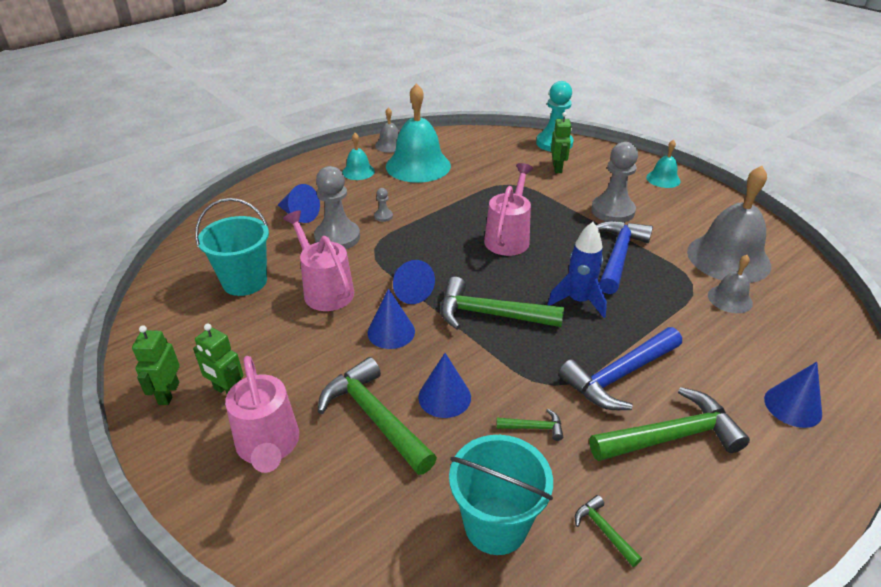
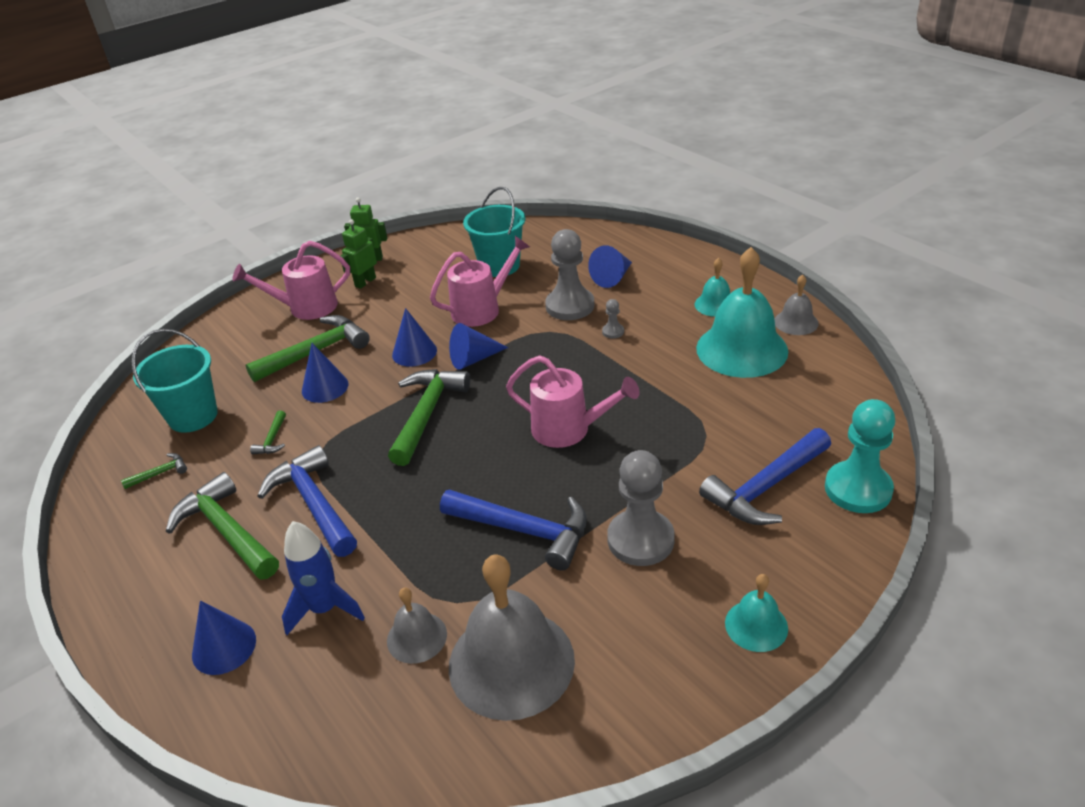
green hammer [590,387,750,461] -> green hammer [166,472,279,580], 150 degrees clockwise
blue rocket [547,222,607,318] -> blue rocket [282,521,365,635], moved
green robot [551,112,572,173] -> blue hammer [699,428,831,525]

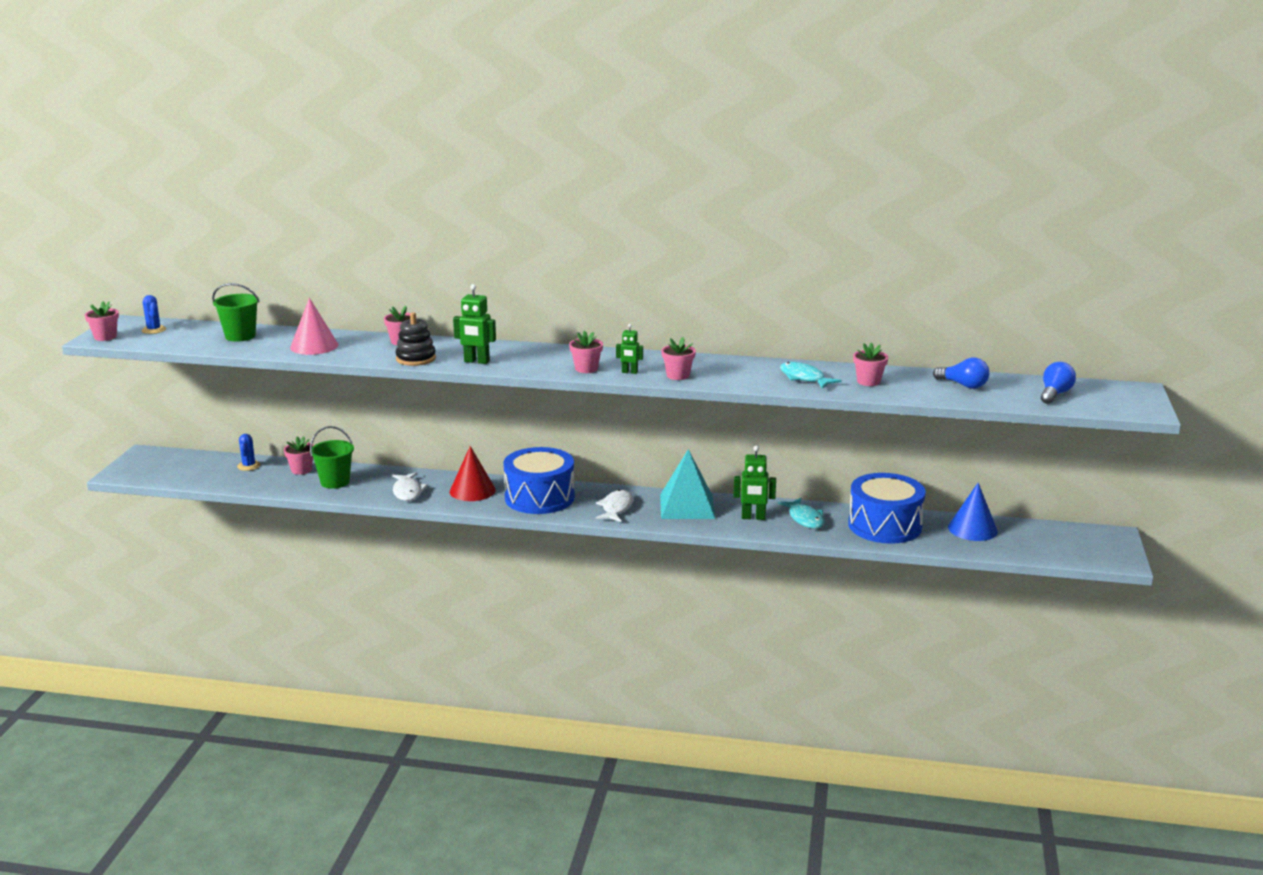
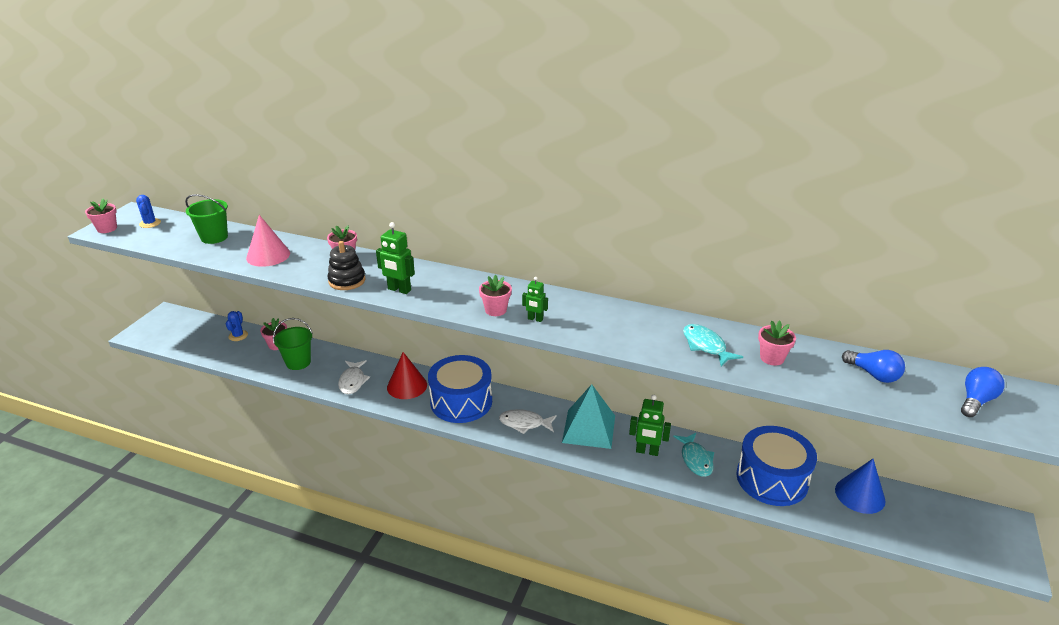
white fish [596,490,633,522] -> white fish [499,409,557,434], 105 degrees counterclockwise
pink flower pot [661,337,696,380] -> none

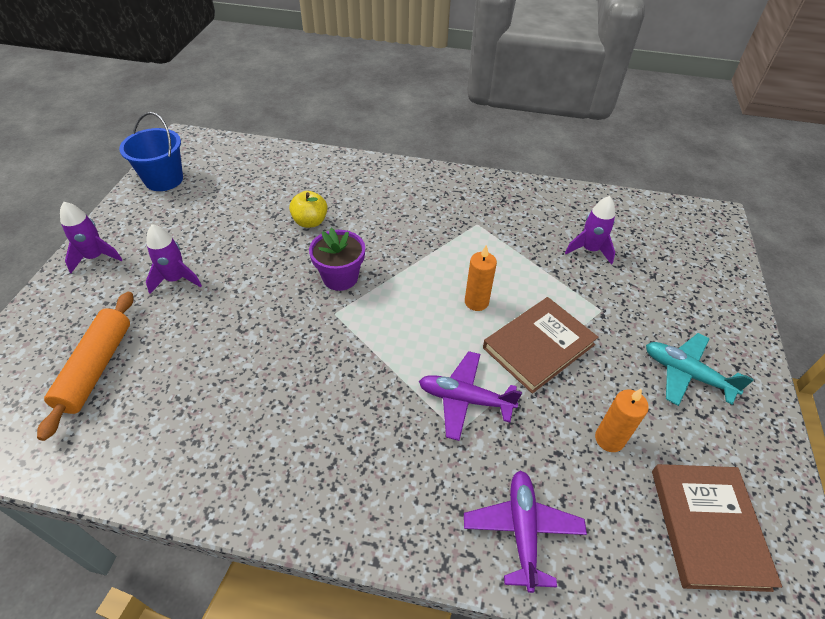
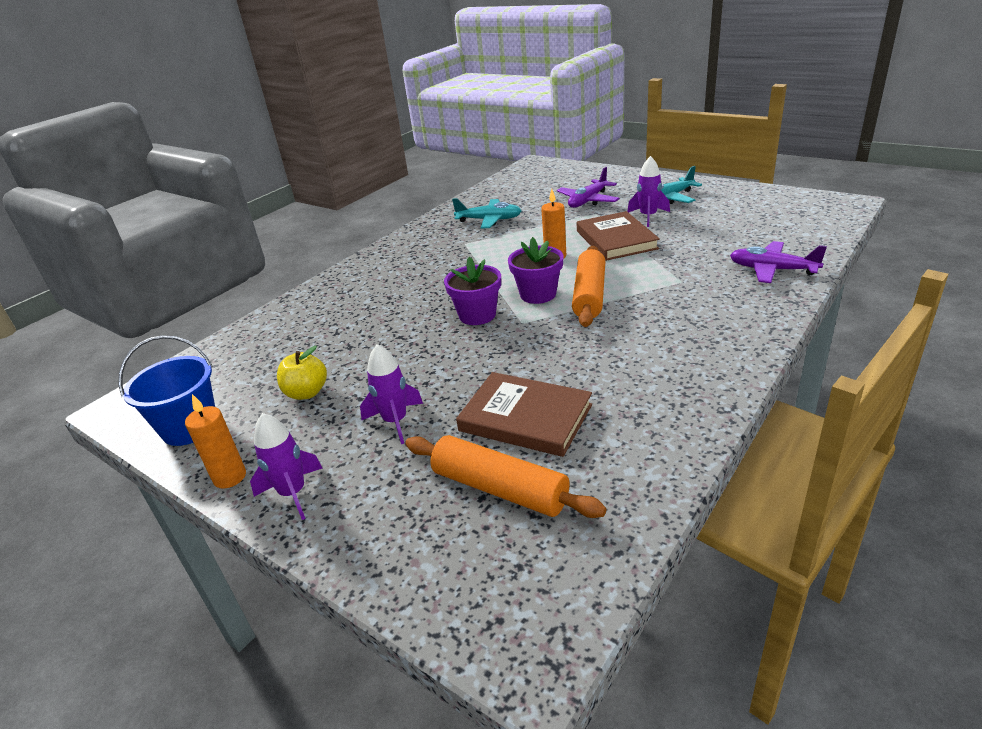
orange candle [595,388,649,452] -> orange candle [185,394,246,489], moved
yellow apple [289,191,328,228] -> yellow apple [277,346,327,400], moved
none -> turquoise plane [452,198,522,229]
brown book [652,464,782,592] -> brown book [456,372,592,457], moved
none -> purple flower pot [508,237,563,304]
purple plane [419,351,522,441] -> purple plane [557,167,620,208], moved
none -> orange rolling pin [572,246,605,327]
purple rocket [565,196,615,265] -> purple rocket [627,156,670,227], moved

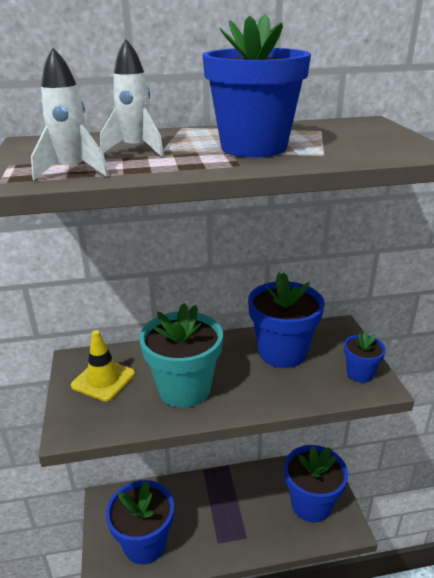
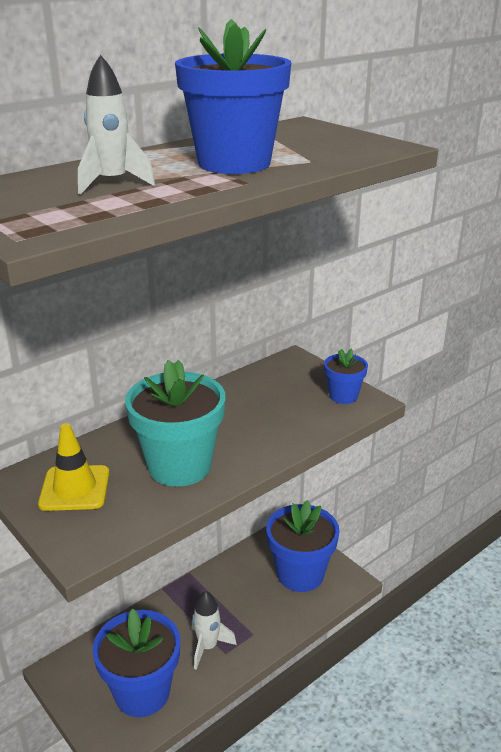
white rocket [31,48,109,180] -> white rocket [192,591,237,670], moved
blue flower pot [248,272,325,368] -> none

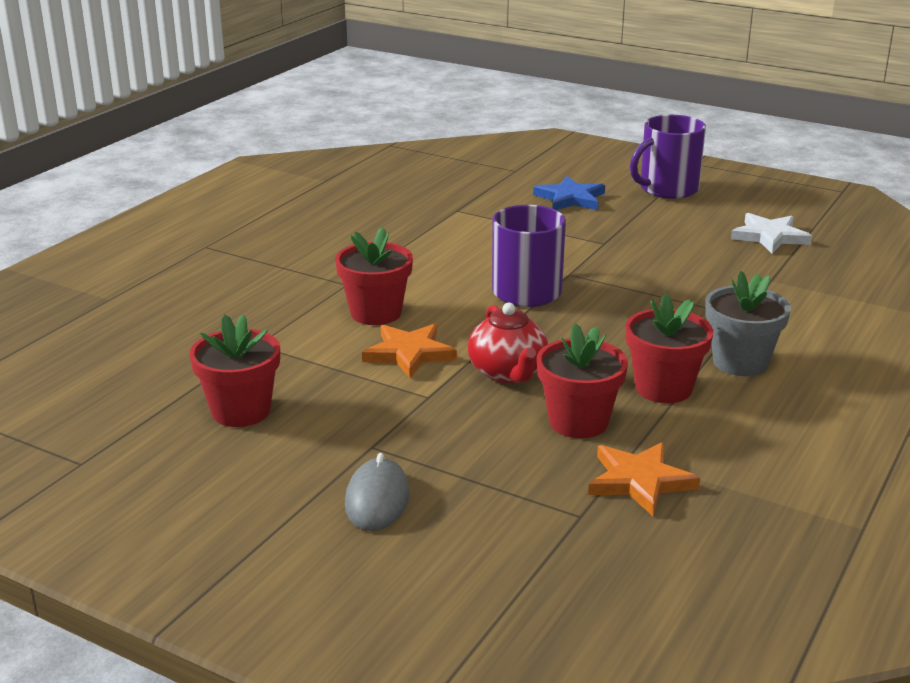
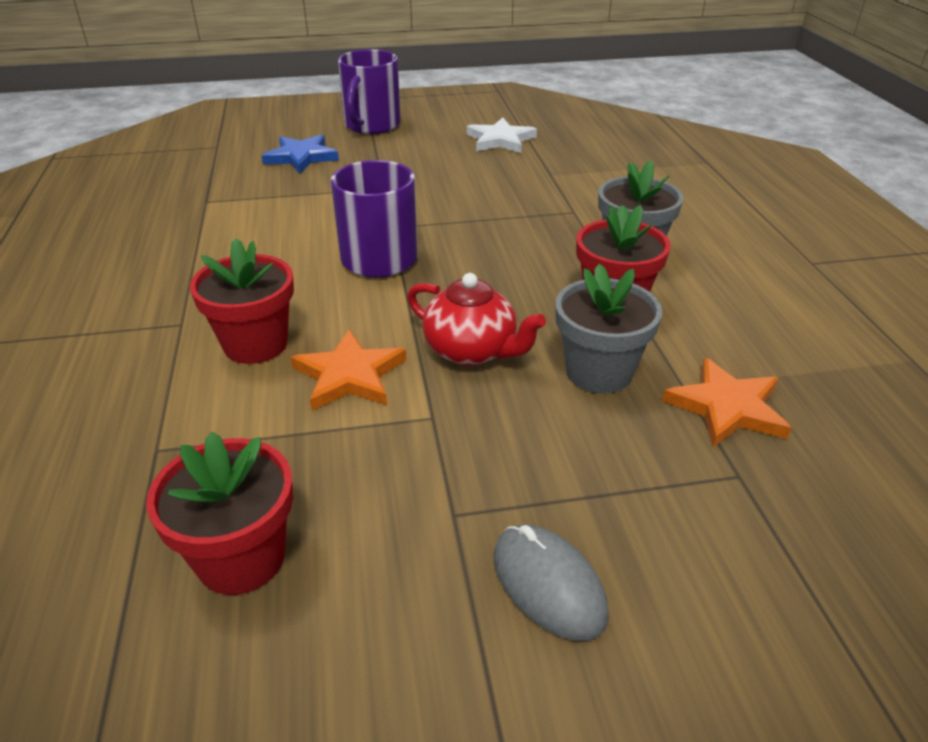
red flower pot [537,323,628,438] -> grey flower pot [555,264,662,394]

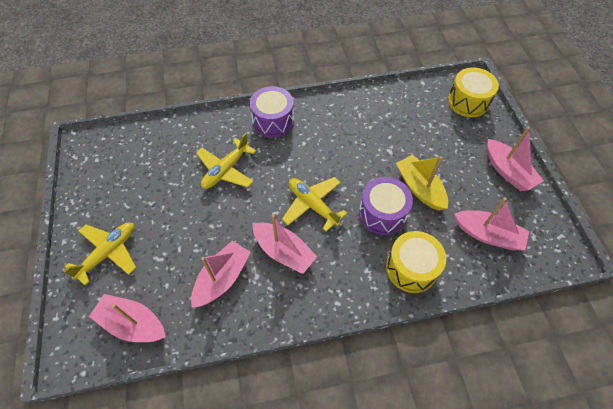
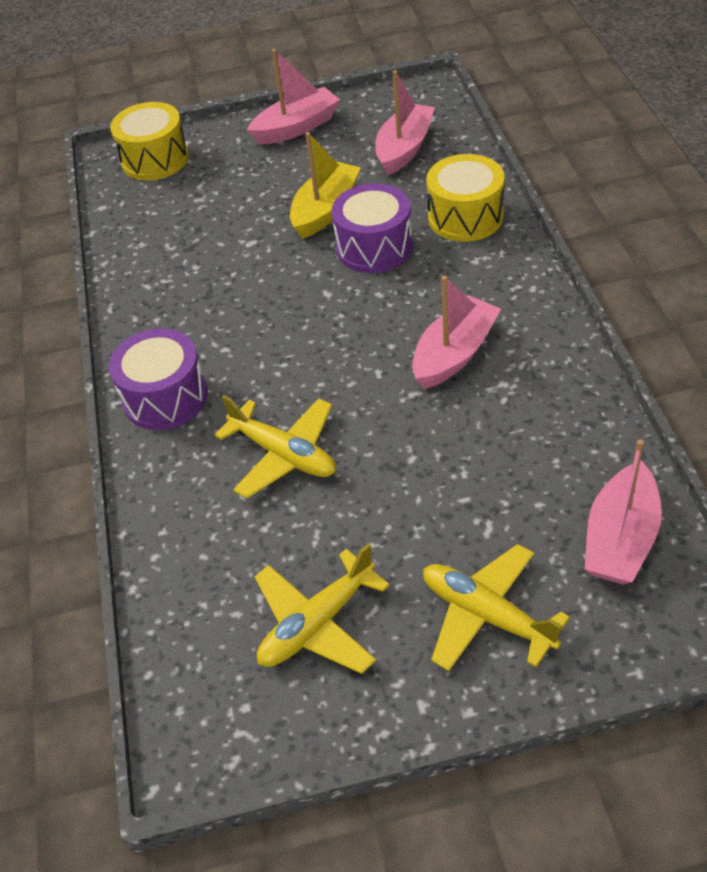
yellow plane [282,177,347,232] -> yellow plane [255,543,390,674], moved
yellow boat [396,155,448,211] -> yellow boat [290,132,361,239], 150 degrees clockwise
pink boat [191,241,251,308] -> none

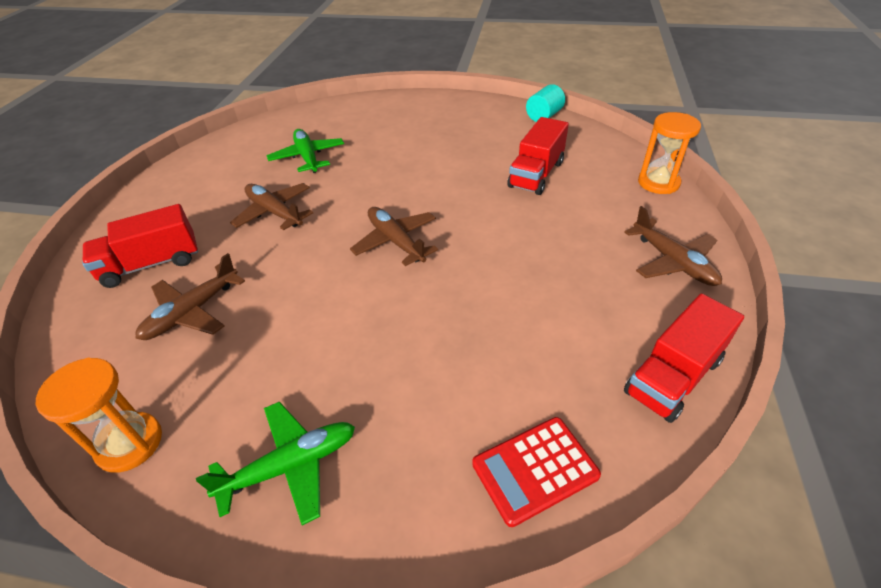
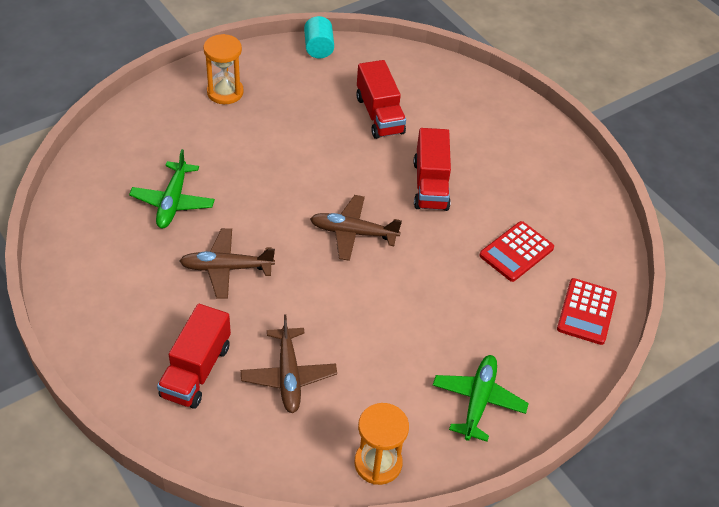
green plane [267,129,344,173] -> green plane [129,149,215,228], 105 degrees counterclockwise
orange hourglass [638,112,701,194] -> orange hourglass [203,34,244,104], moved
red truck [624,293,744,423] -> red truck [413,128,451,211], moved
none -> red calculator [479,221,554,282]
brown plane [624,206,722,286] -> none

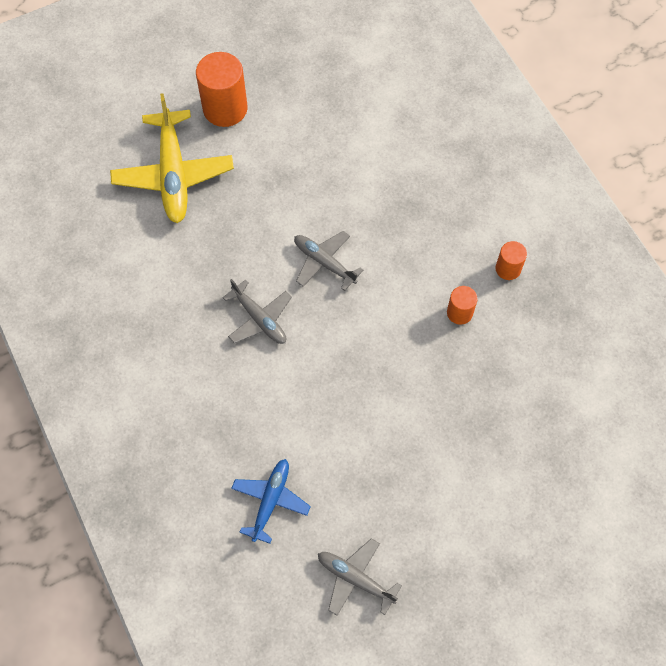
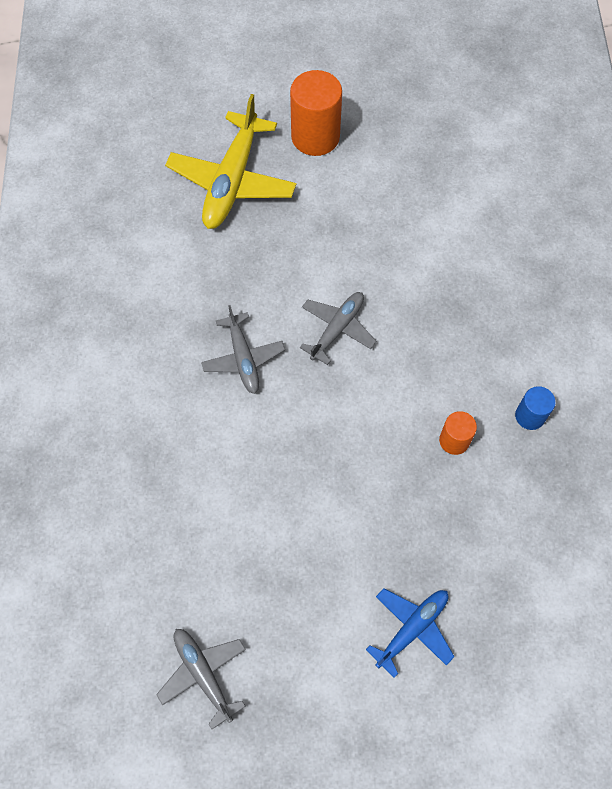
grey plane [294,231,364,291] -> grey plane [300,292,376,365], 60 degrees clockwise
blue plane [231,459,311,544] -> blue plane [366,588,455,678], moved
orange cylinder [496,241,527,280] -> blue cylinder [515,386,556,430]

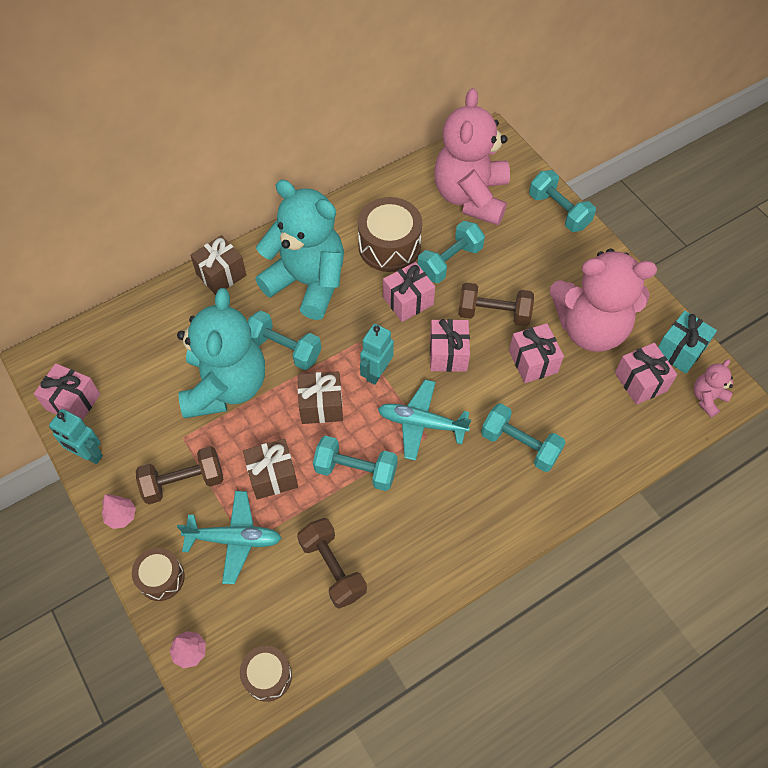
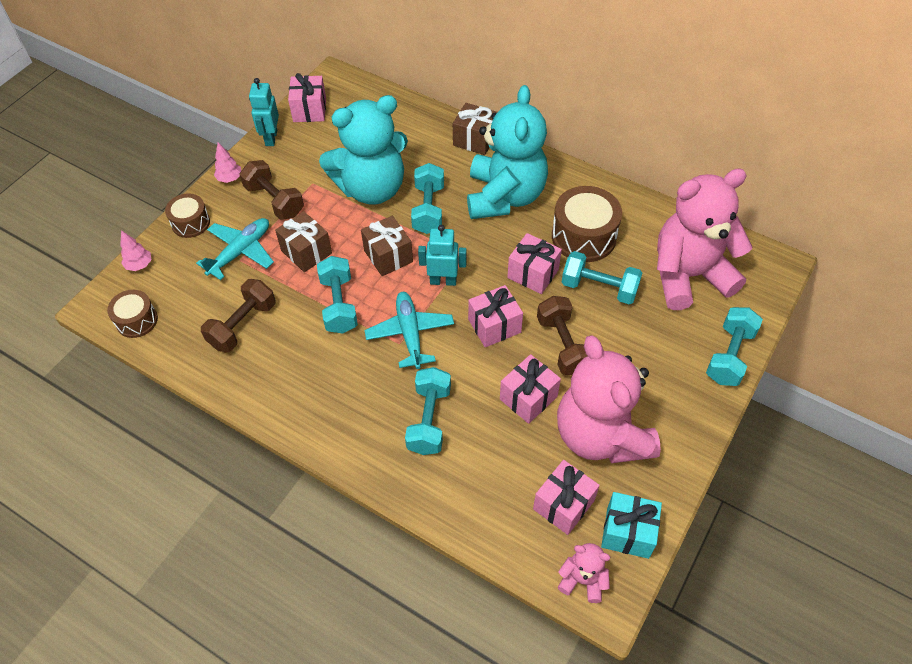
turquoise plane [177,491,282,584] -> turquoise plane [196,218,274,280], 120 degrees counterclockwise

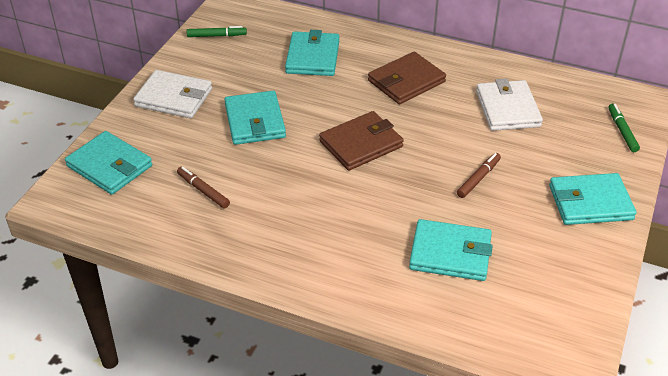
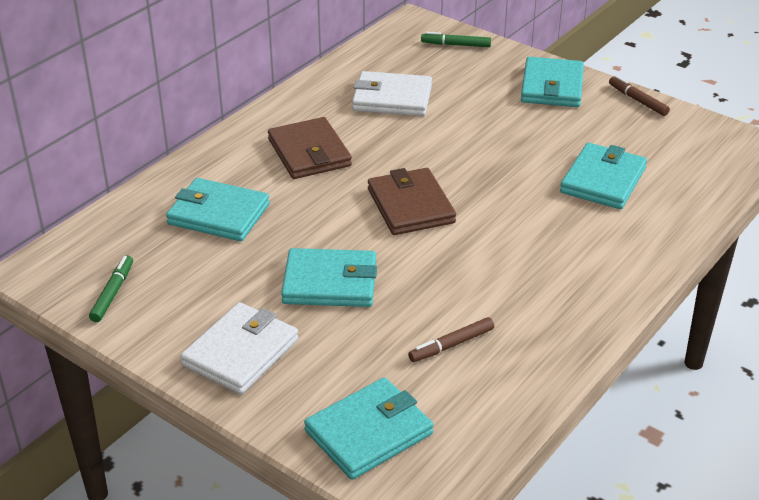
brown marker [457,153,501,198] -> brown marker [609,76,670,116], moved

